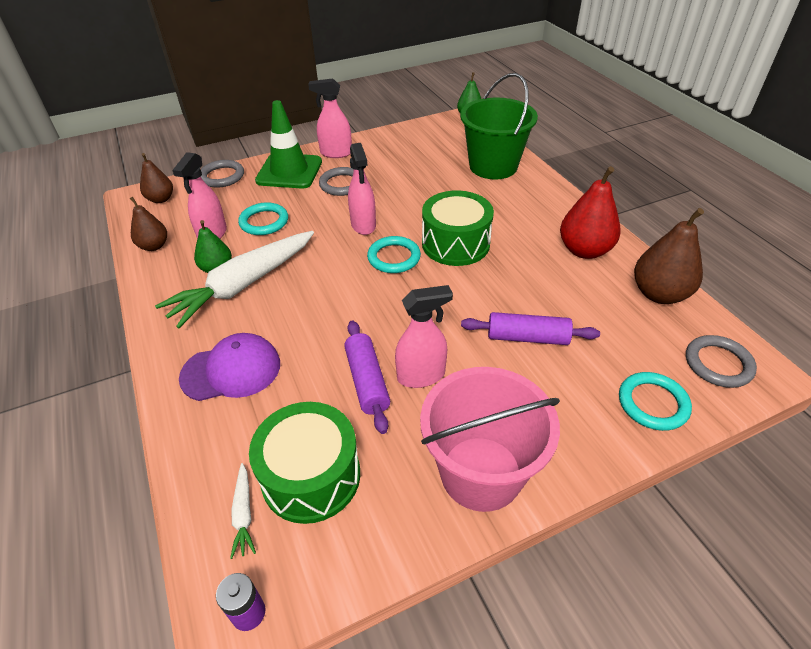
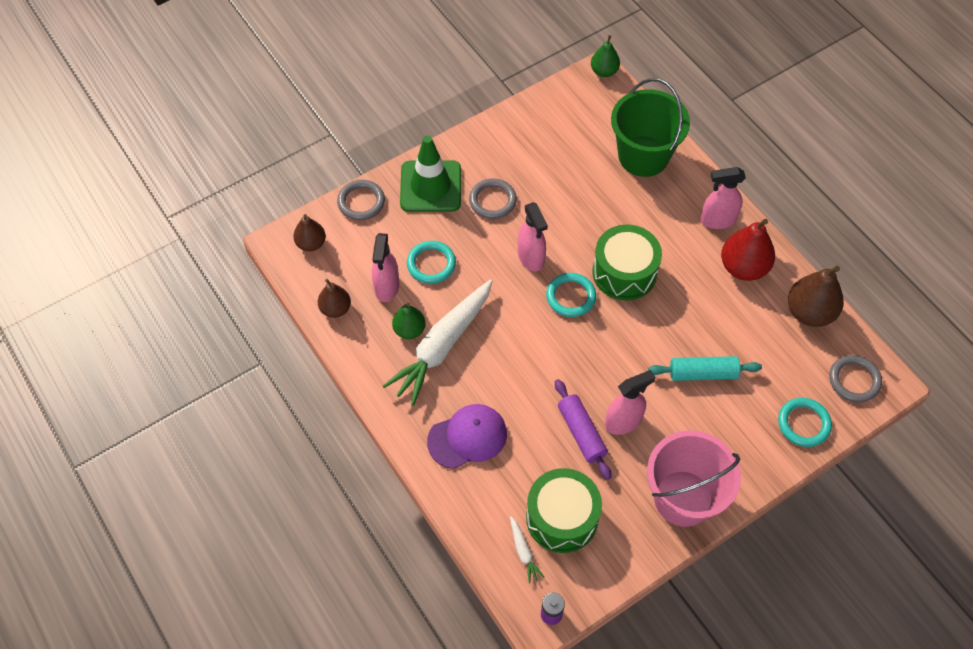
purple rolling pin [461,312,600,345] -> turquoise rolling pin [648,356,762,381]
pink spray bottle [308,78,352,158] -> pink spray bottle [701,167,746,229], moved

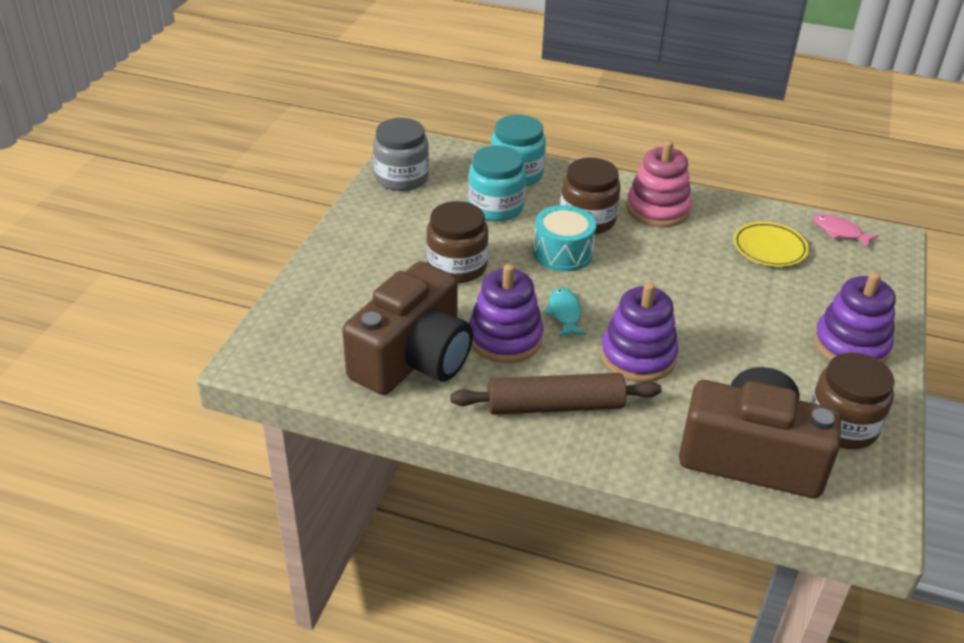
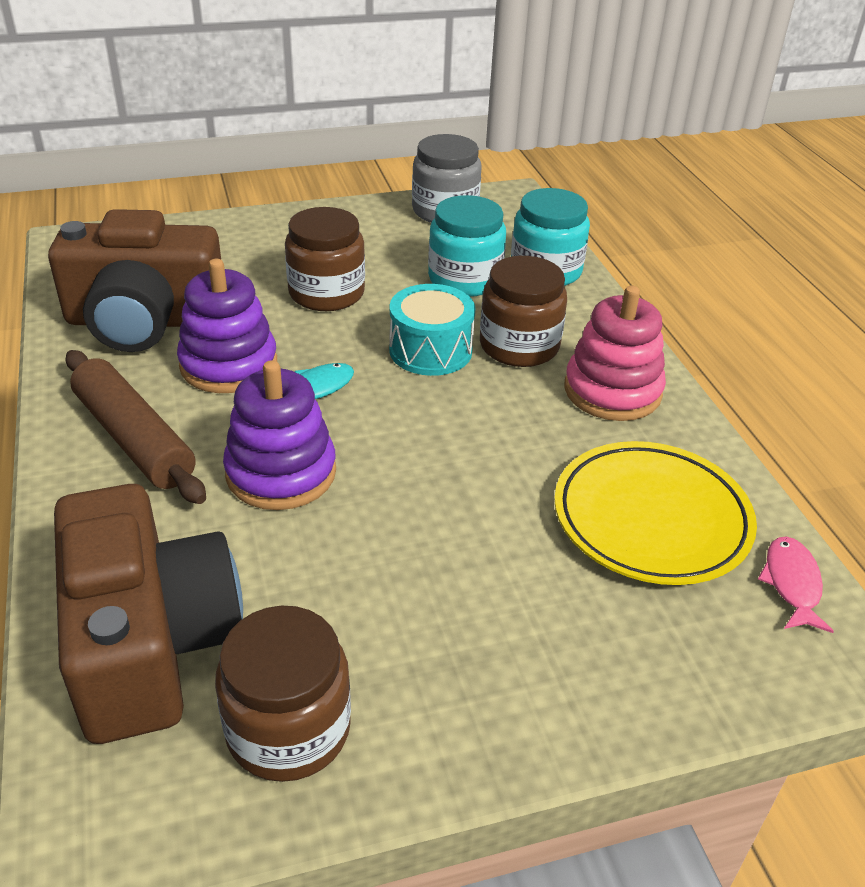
yellow plate [734,222,809,267] -> yellow plate [554,441,757,585], x1.57
purple stacking toy [814,272,896,363] -> none

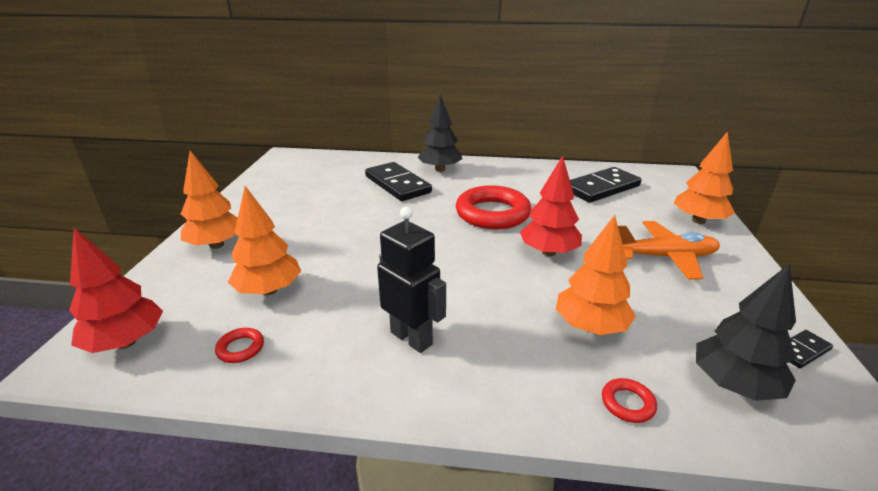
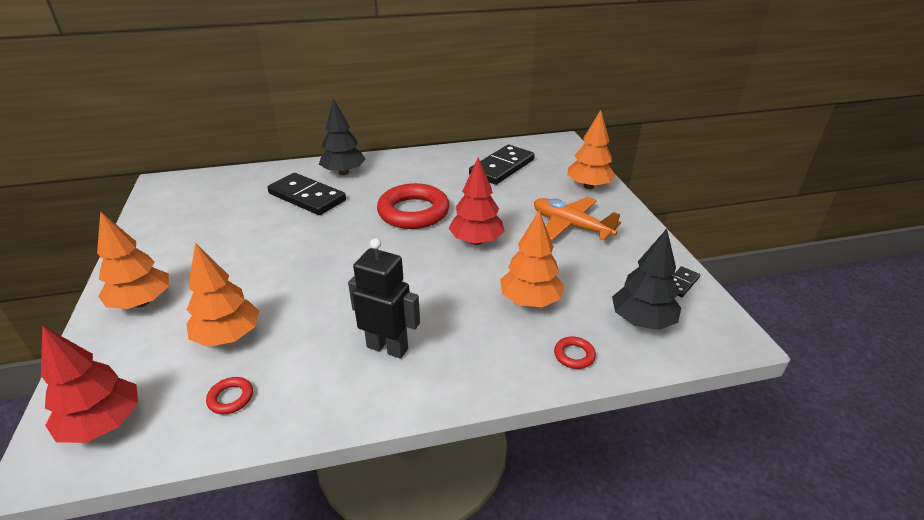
orange plane [618,221,720,280] -> orange plane [534,197,621,240], 120 degrees counterclockwise

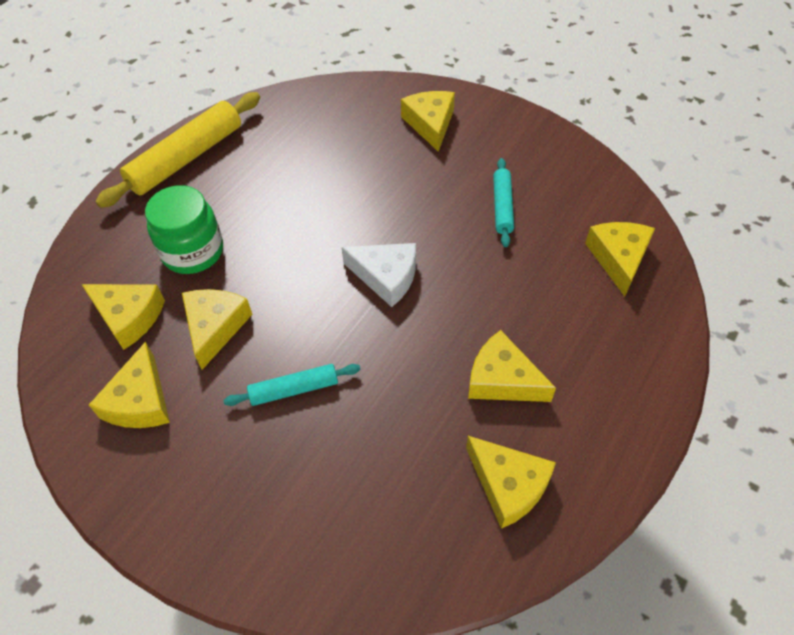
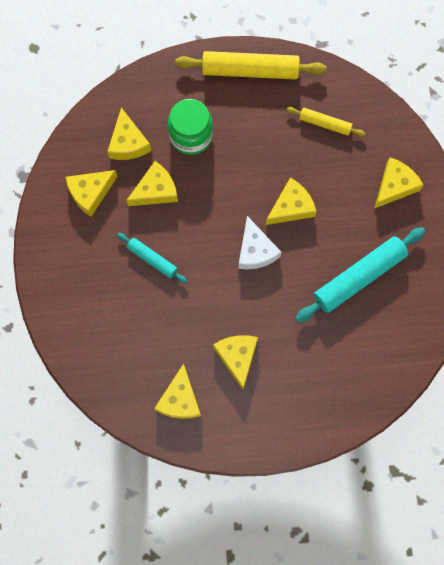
yellow cheese [585,222,655,296] -> yellow cheese [266,178,317,225], moved
none -> yellow rolling pin [287,107,366,136]
turquoise rolling pin [493,158,514,247] -> turquoise rolling pin [295,227,426,323], x1.85

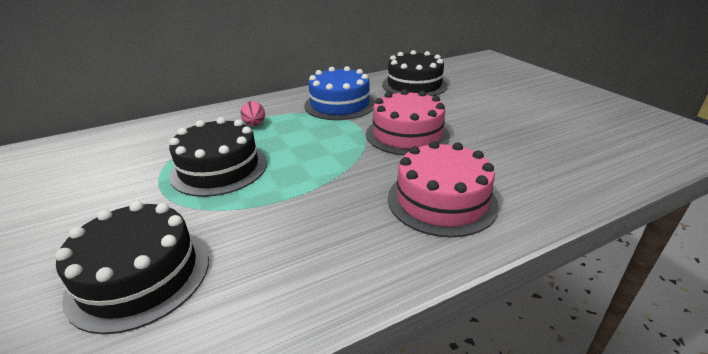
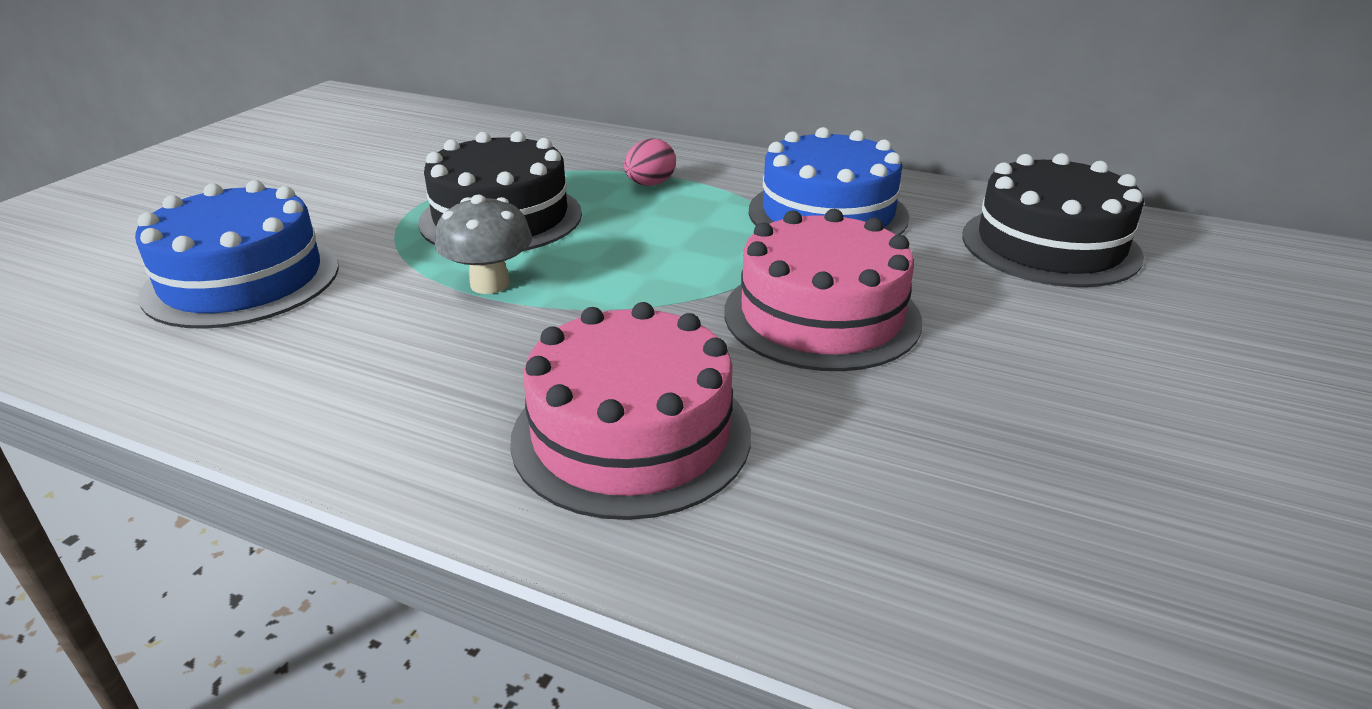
black cake [55,201,209,334] -> blue cake [135,180,339,329]
none -> grey mushroom [435,195,532,294]

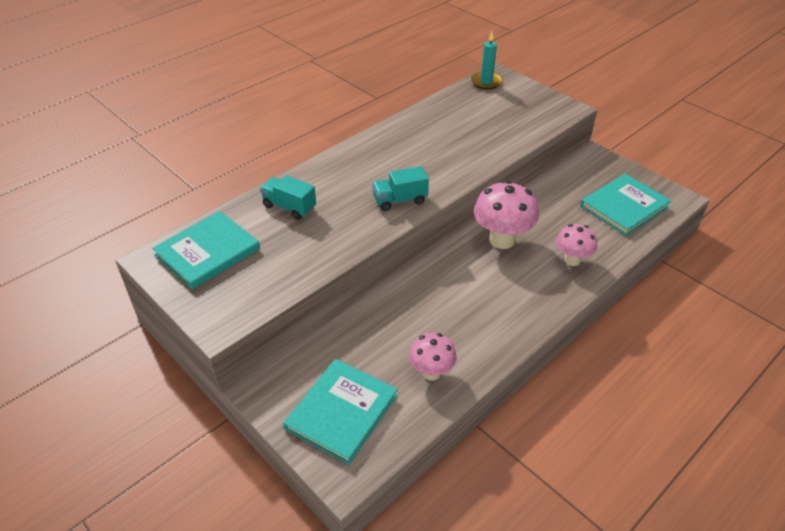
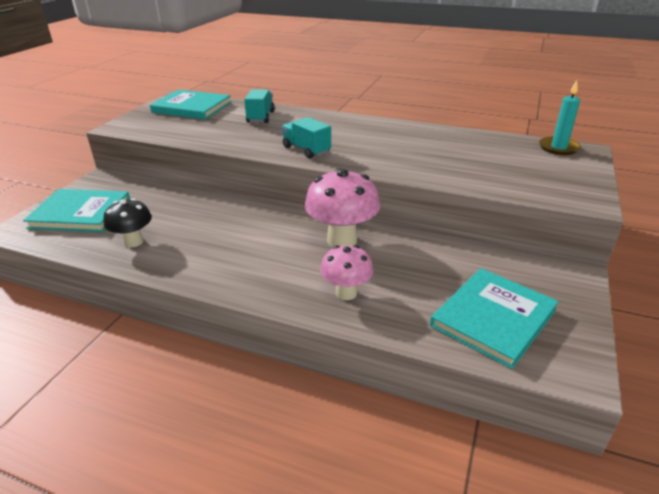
pink mushroom [409,333,457,381] -> black mushroom [103,198,152,247]
turquoise book [580,174,671,236] -> turquoise book [430,268,559,369], 75 degrees counterclockwise

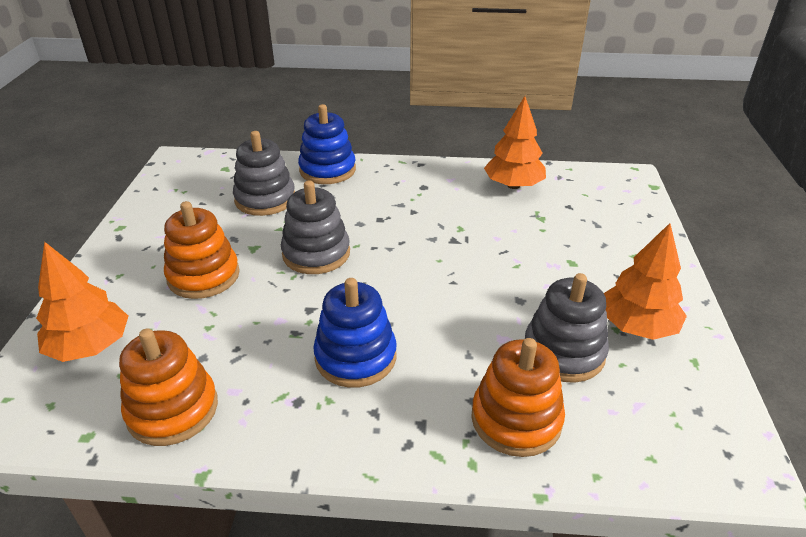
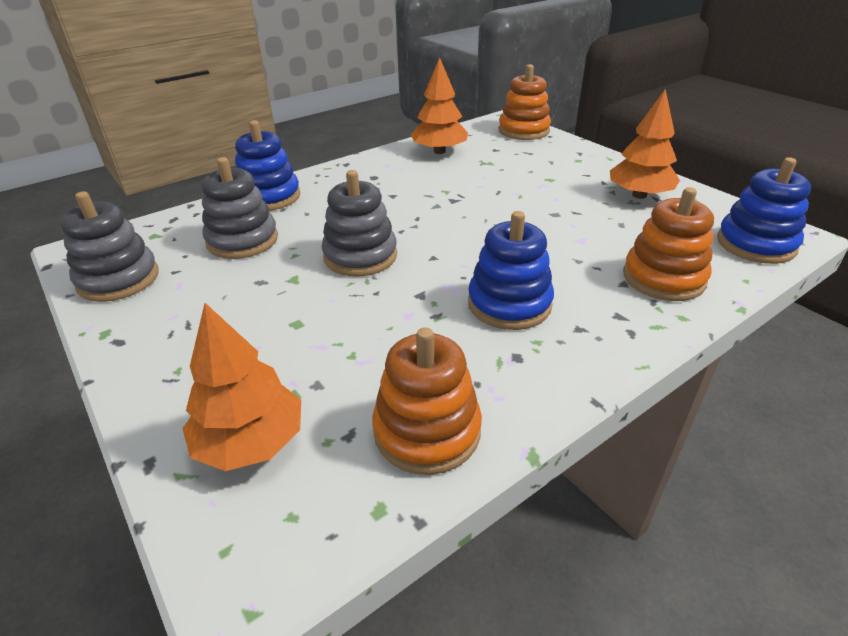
grey stacking toy [525,273,609,383] -> grey stacking toy [61,191,159,302], moved
orange stacking toy [164,201,240,299] -> orange stacking toy [498,64,551,140], moved
none -> blue stacking toy [717,157,811,264]

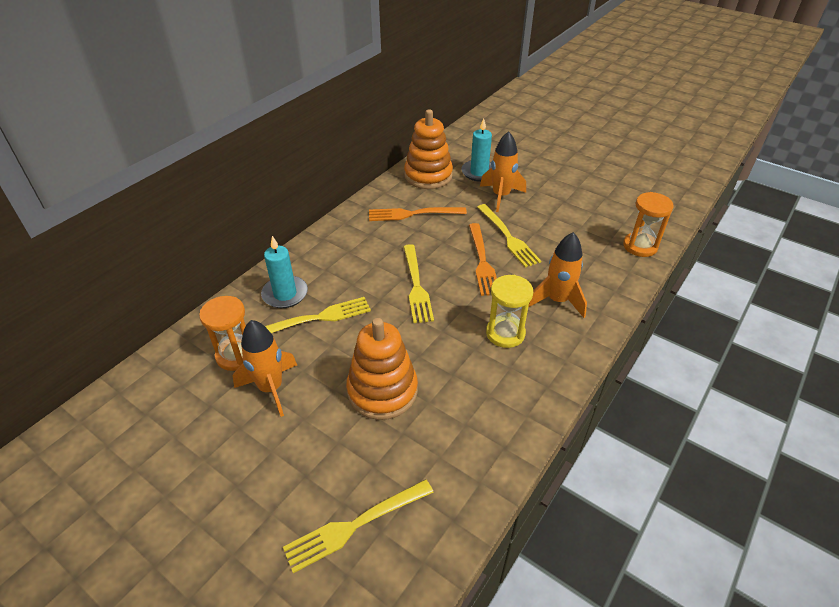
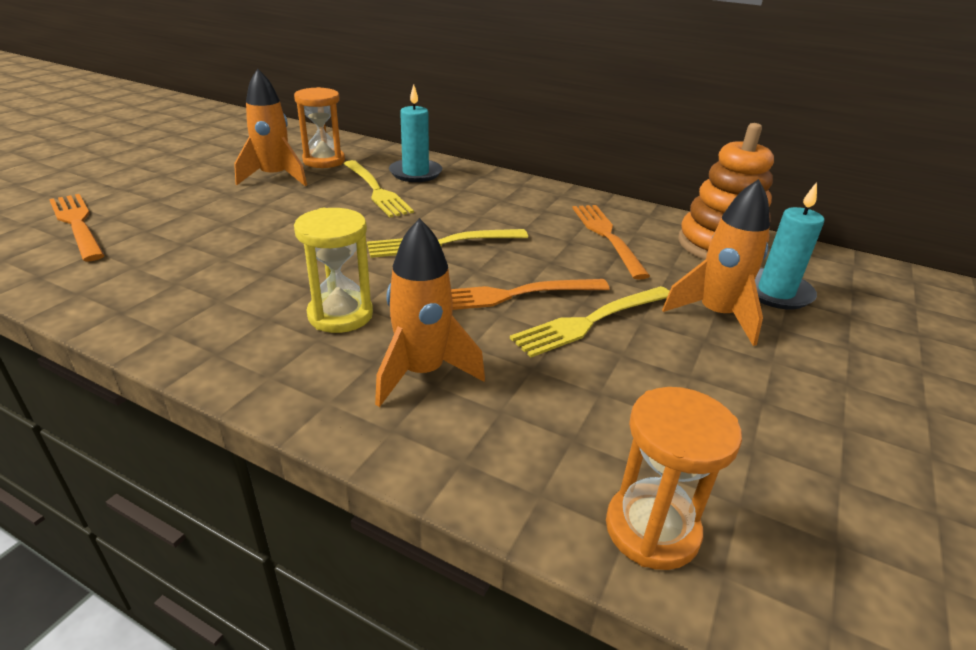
yellow fork [283,479,434,573] -> orange fork [49,194,105,262]
orange stacking toy [346,318,418,420] -> none

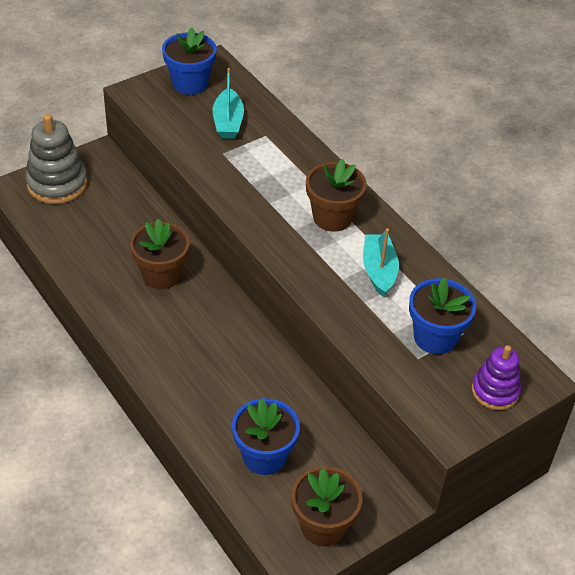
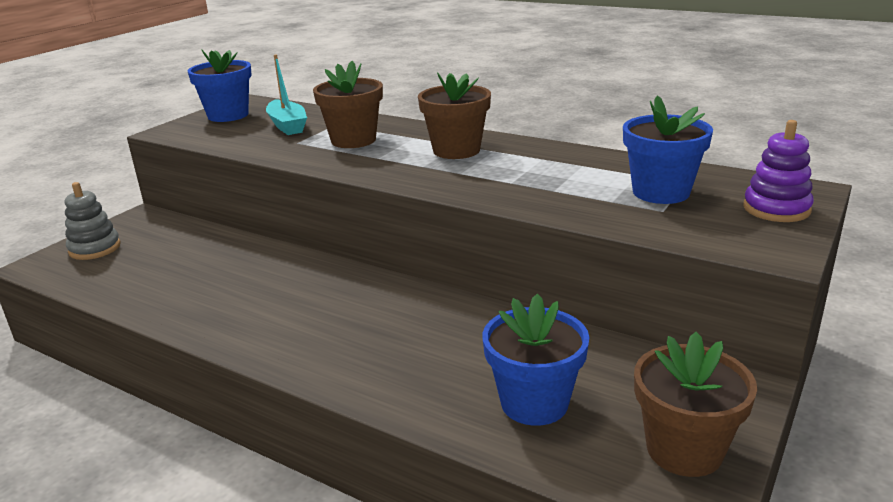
grey stacking toy [25,114,87,204] -> grey stacking toy [65,182,121,260], x0.64
brown flower pot [130,218,190,289] -> brown flower pot [313,61,383,148], moved
turquoise boat [363,228,399,297] -> none

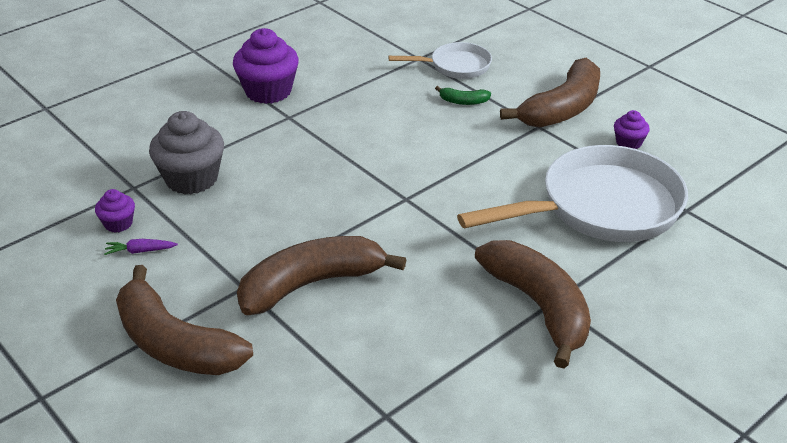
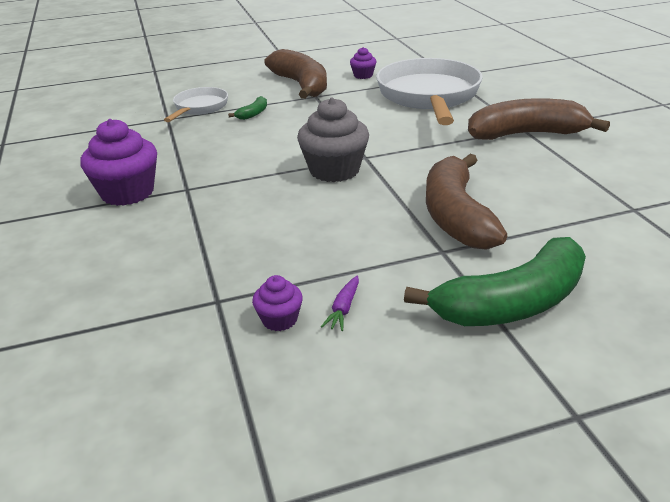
grey cupcake [149,111,224,194] -> grey cupcake [297,98,369,182], moved
brown banana [116,265,253,375] -> green banana [404,237,586,326]

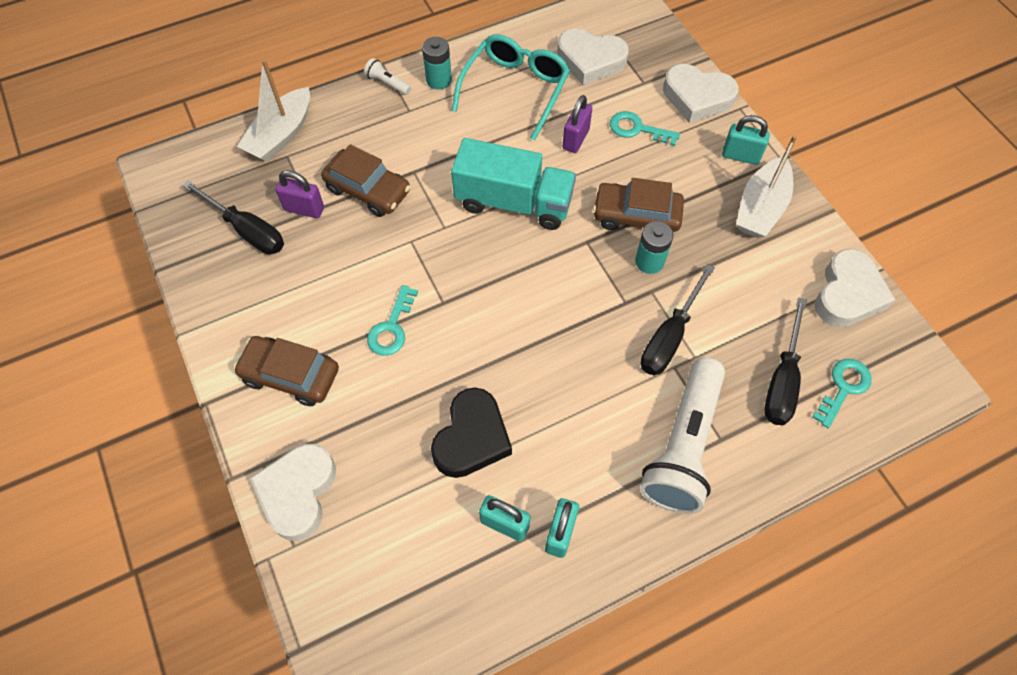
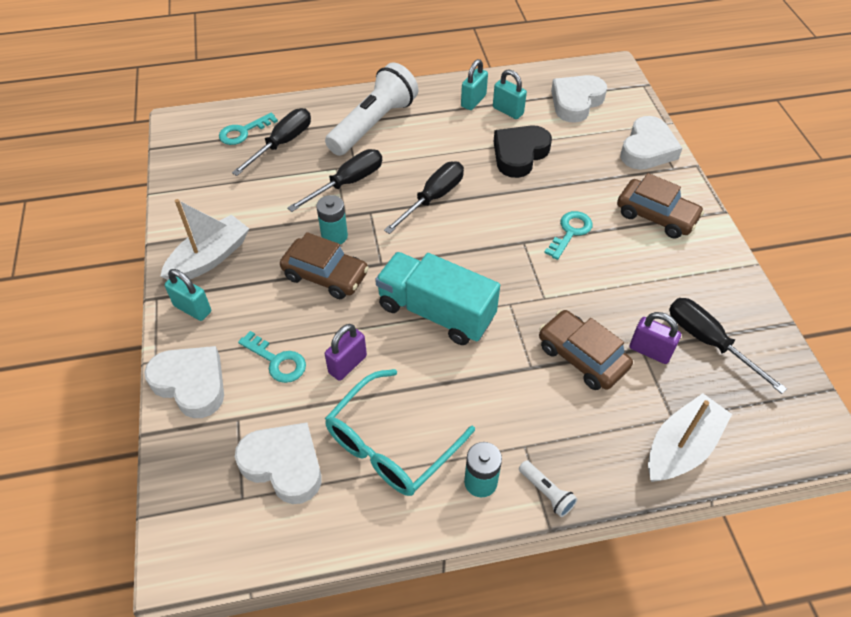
none -> black screwdriver [384,162,464,234]
white heart [815,249,895,327] -> white heart [551,75,607,123], moved

